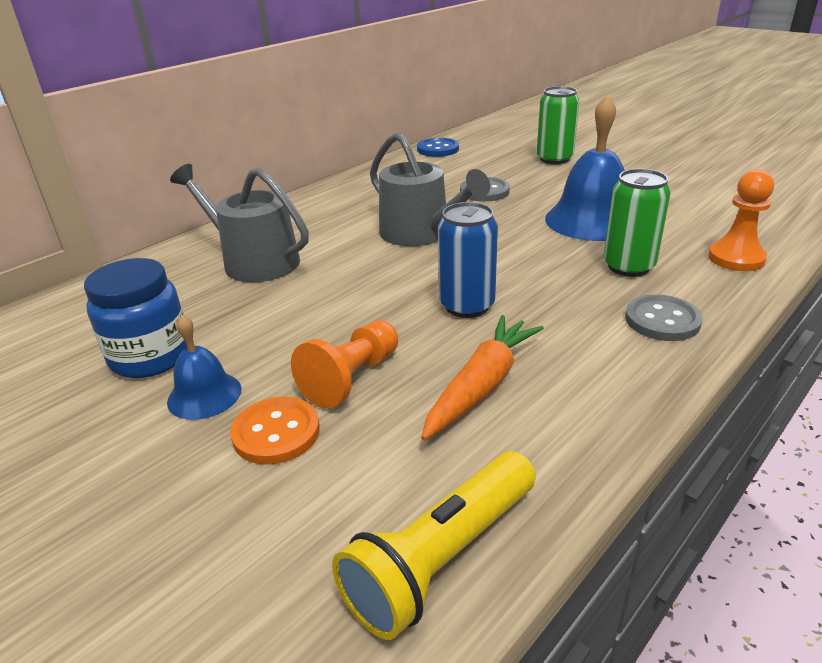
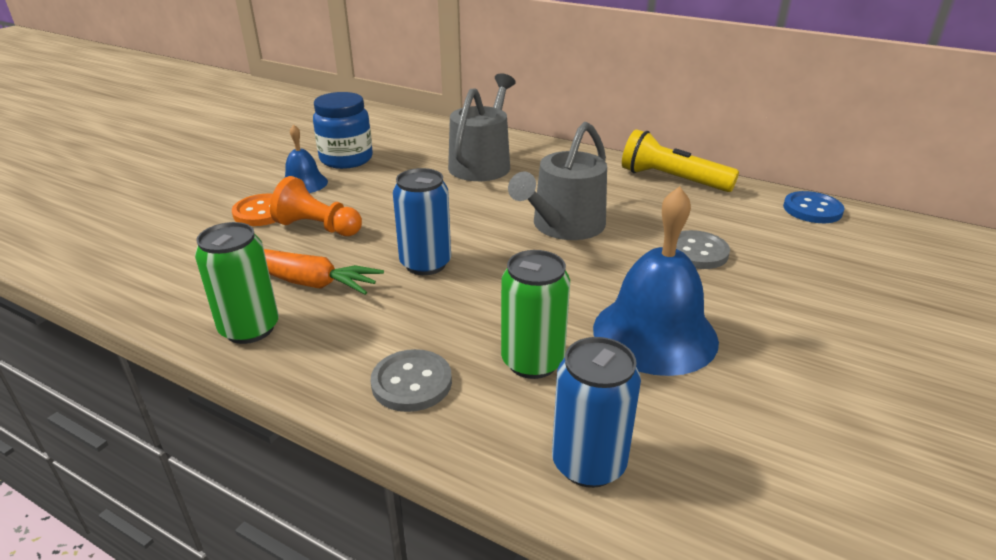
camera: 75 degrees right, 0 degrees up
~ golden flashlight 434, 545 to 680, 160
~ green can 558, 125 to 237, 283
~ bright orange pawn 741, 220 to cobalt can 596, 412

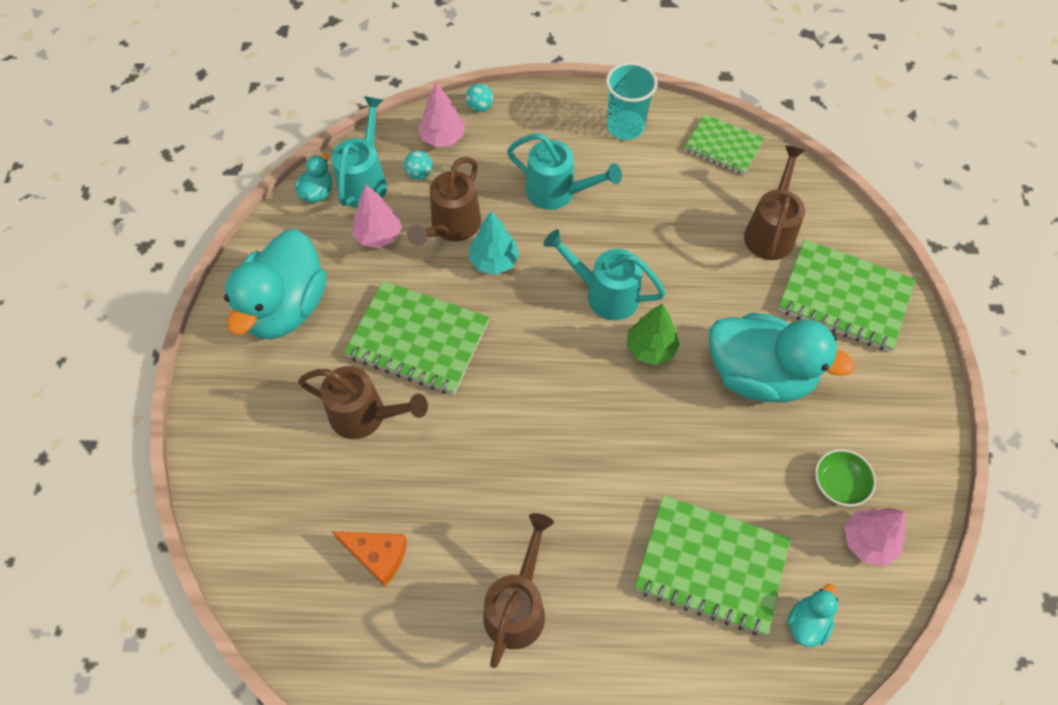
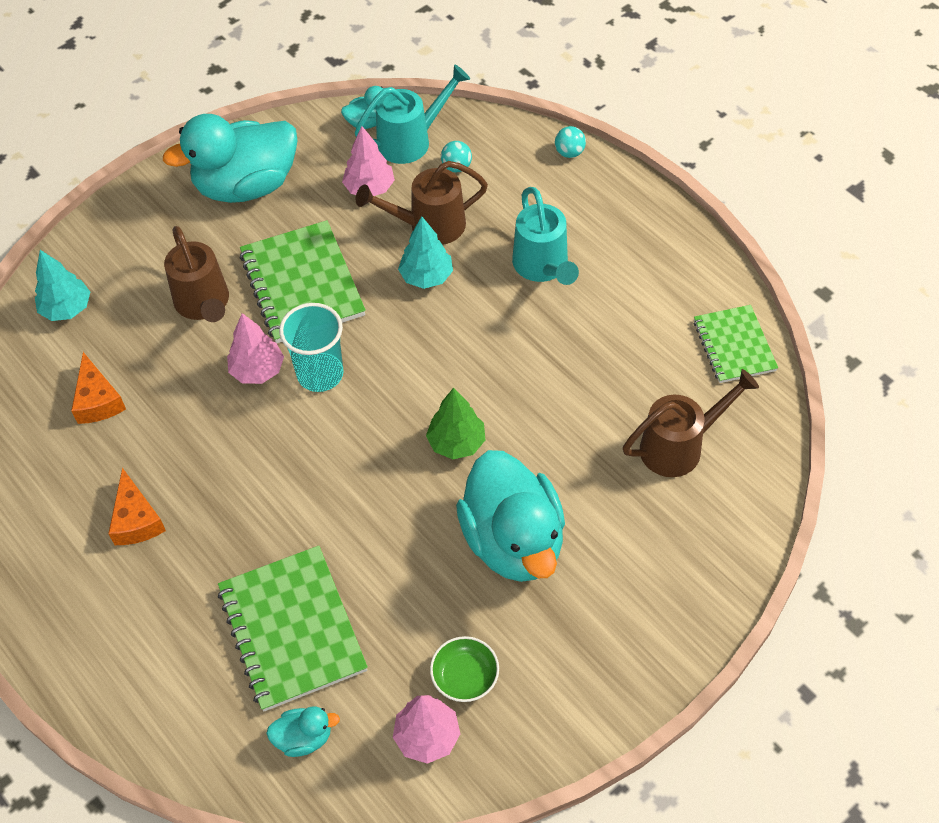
camera: 50 degrees right, 5 degrees down
- aqua watering pot 604, 274
- green exercise book 846, 295
+ aqua toy tree 62, 285
~ rosy toy tree 441, 114 to 255, 348
~ aqua cup 632, 101 to 311, 347
~ brown watering pot 518, 590 to bright orange piece of cheese 137, 506

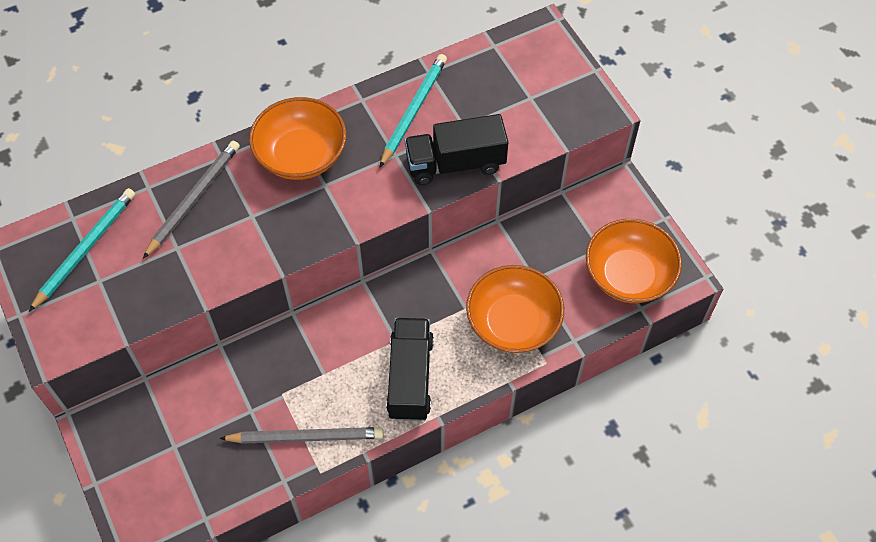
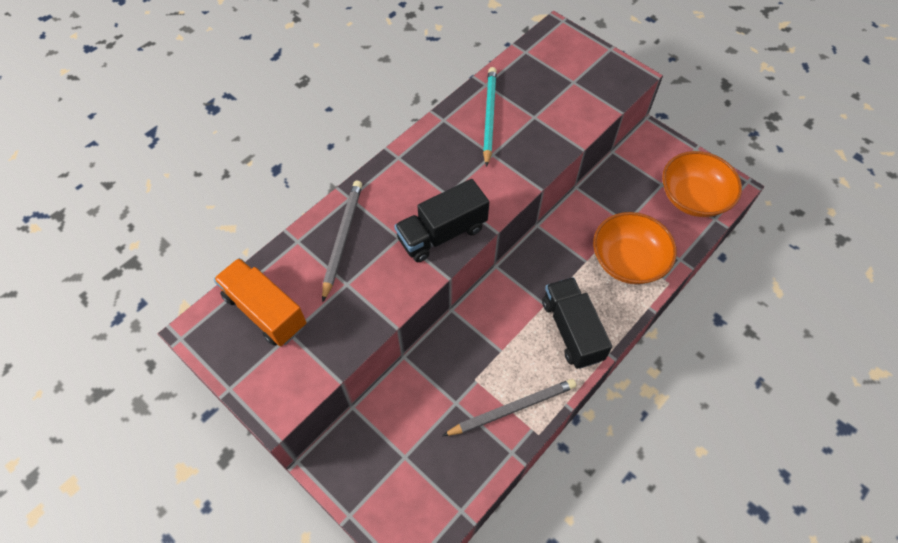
camera: 20 degrees left, 0 degrees up
- bright orange serving bowl 298, 138
~ jet-black lorry 456, 149 to 441, 220
~ aqua pencil 82, 250 to bright orange lorry 260, 302

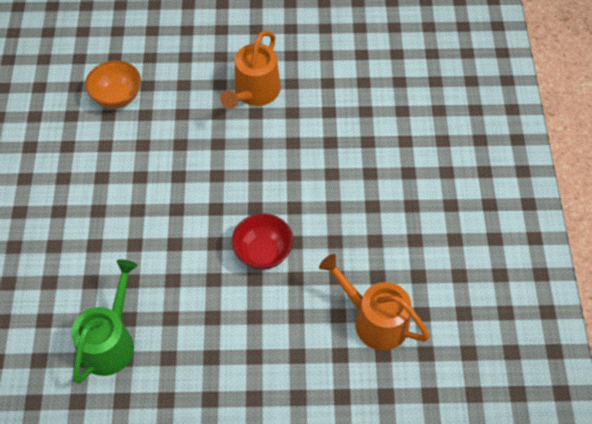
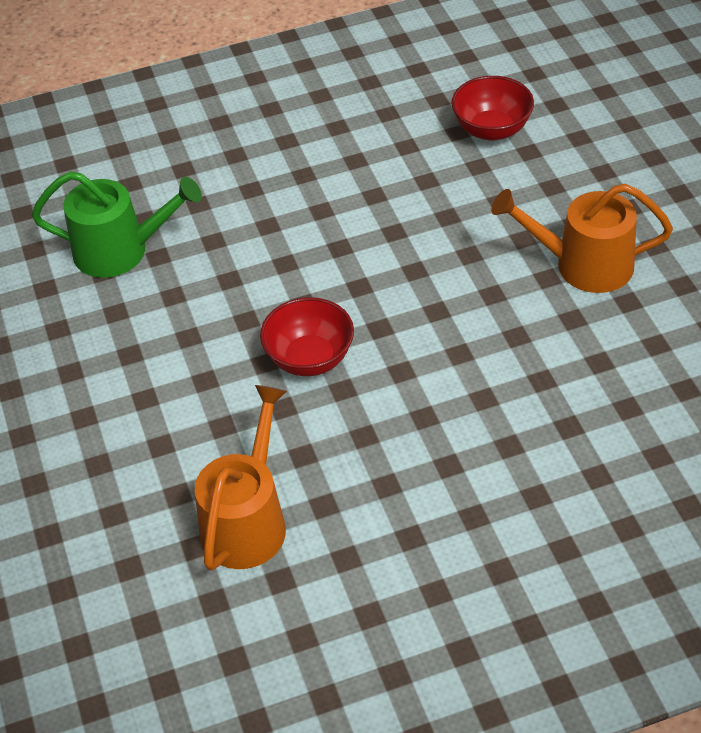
camera: 75 degrees right, 10 degrees down
~ bright orange serving bowl 113, 84 to scarlet serving bowl 493, 108

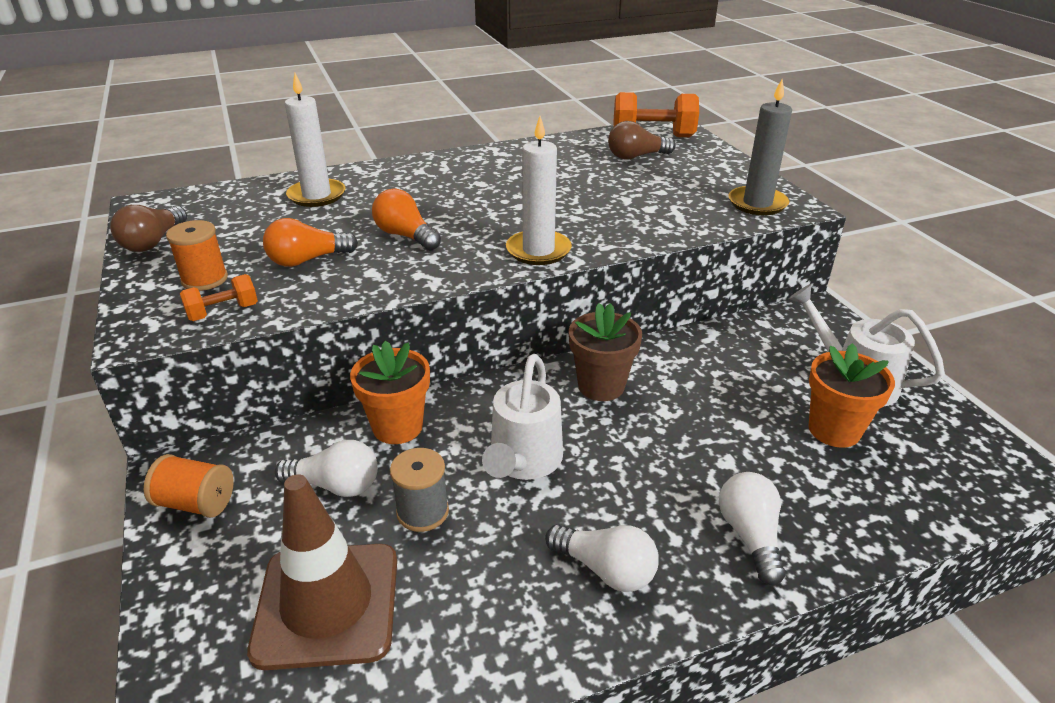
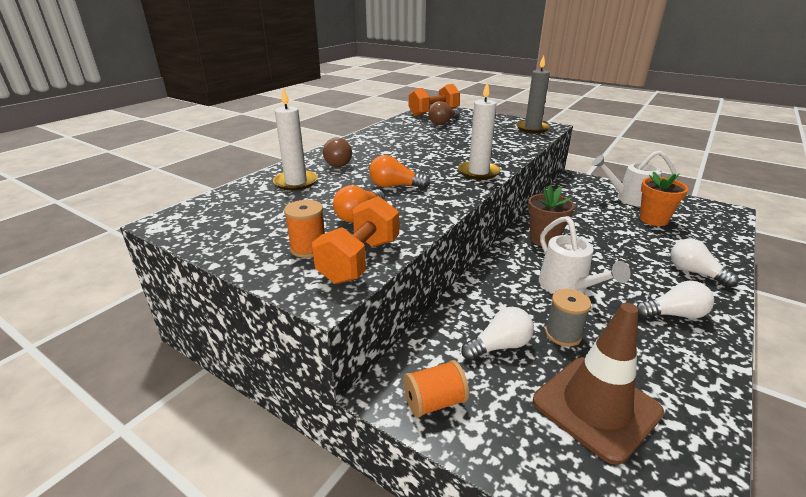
camera: 35 degrees left, 5 degrees down
- bright orange flower pot 390, 392
~ brown lightbulb 148, 228 to 337, 152
~ bright orange hand weight 219, 297 = 355, 240 x1.82

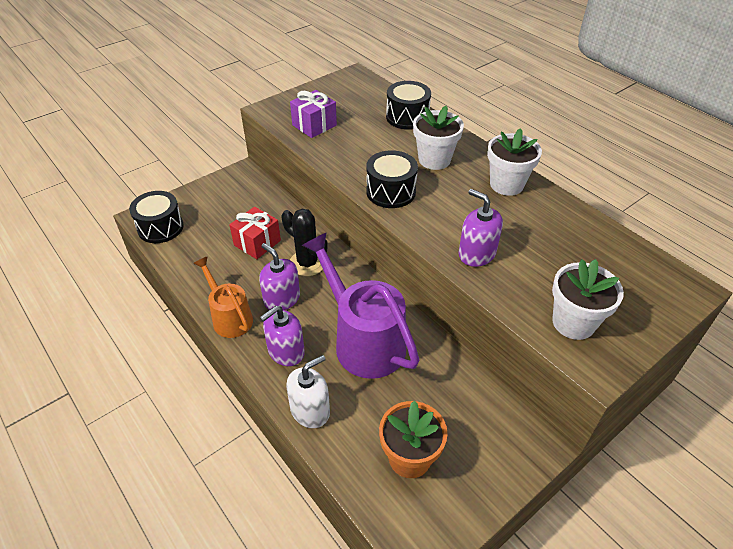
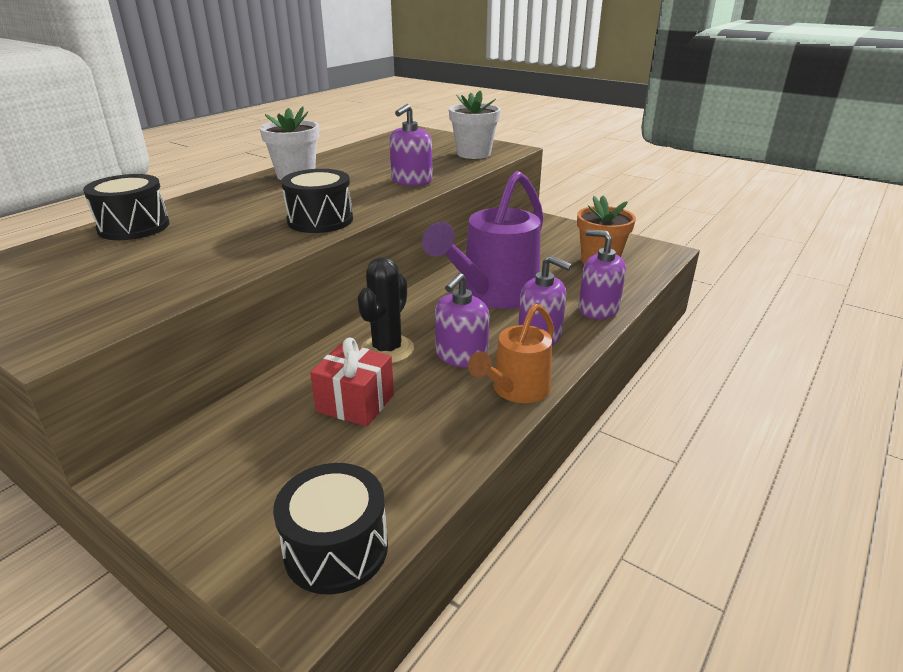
camera: 105 degrees left, 15 degrees down
- purple wrapped gift 313, 114
- snow-white flower pot 438, 138
~ snow-white soap pump 308, 391 to purple soap pump 602, 274

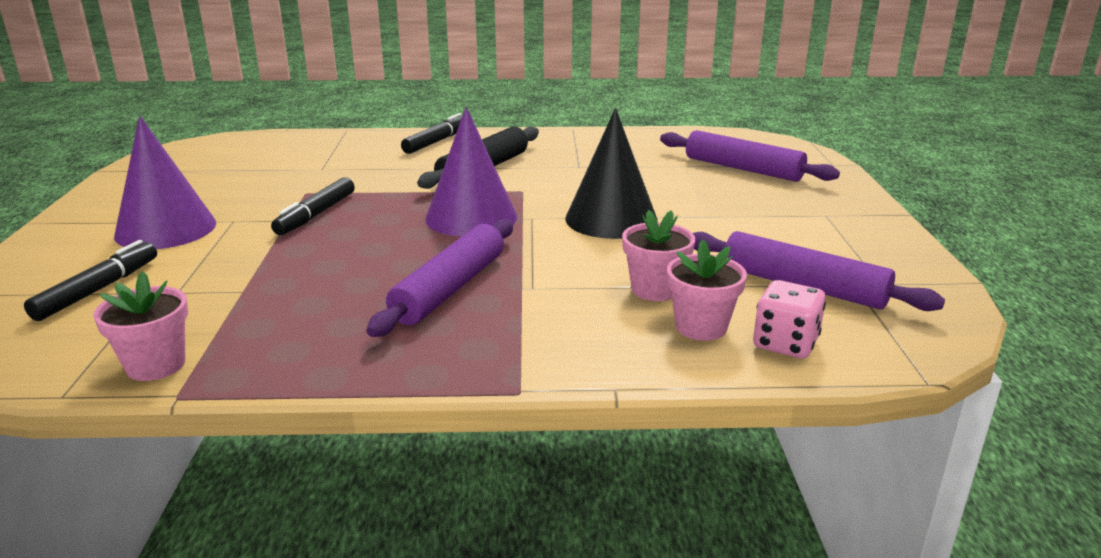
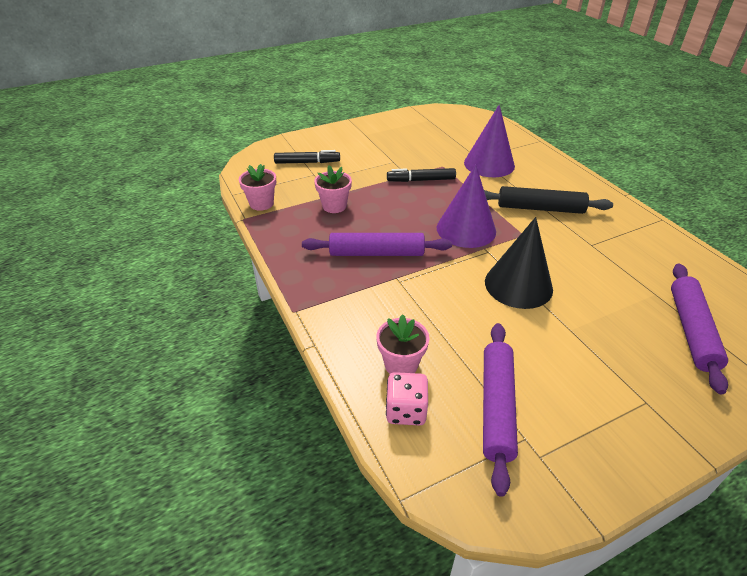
camera: 65 degrees right, 15 degrees up
- jet-black marker 431, 133
~ purple cone shape 165, 182 to 489, 140
~ rosy flower pot 658, 255 to 333, 189

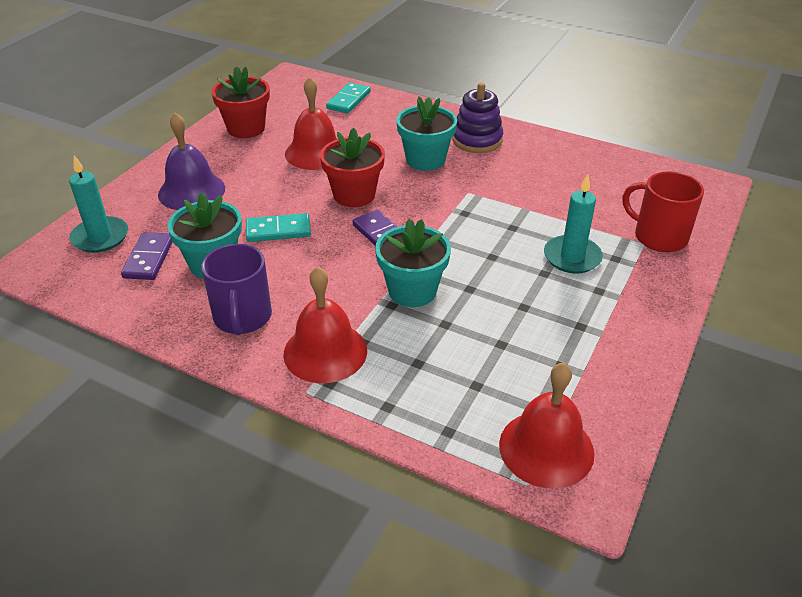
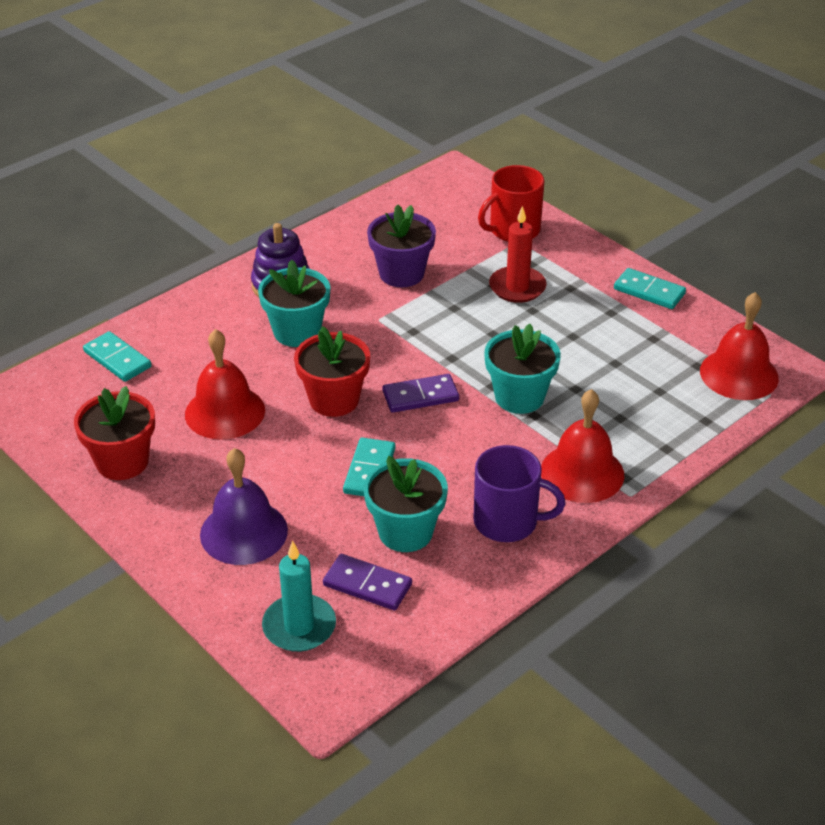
camera: 70 degrees left, 0 degrees up
+ purple flower pot 401, 245
+ aqua domino 650, 288
~ aqua candle 573, 224 to scarlet candle 518, 254

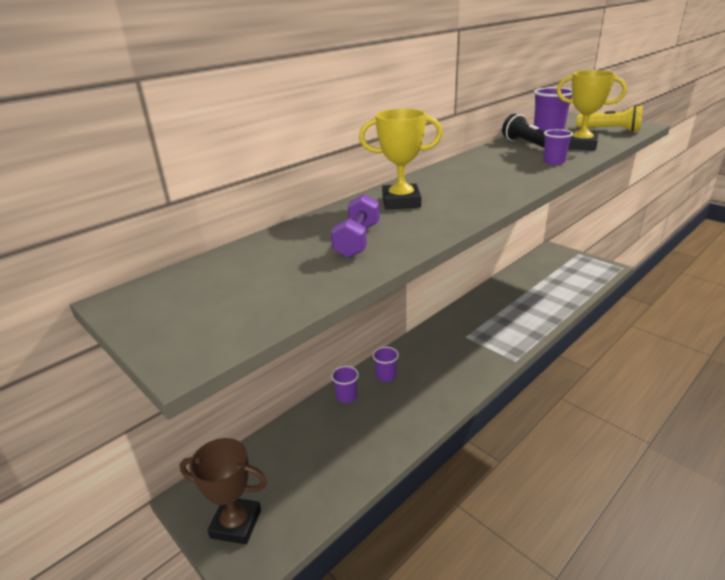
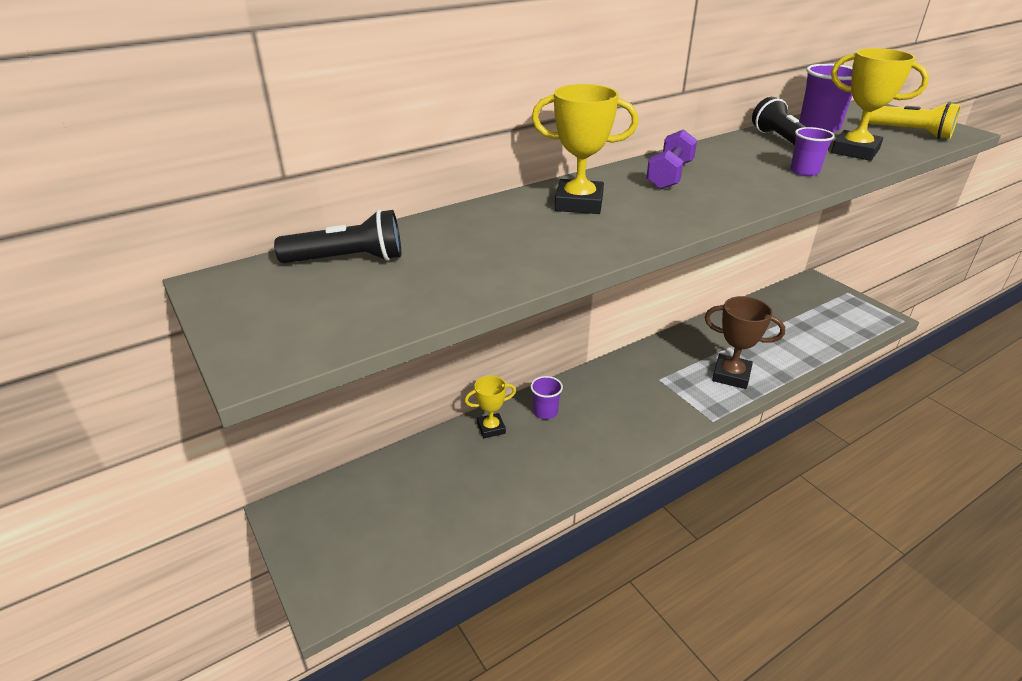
camera: 10 degrees right, 5 degrees up
+ jet-black flashlight 337, 236
~ brown prize cup 223, 491 to 745, 342
~ purple hand weight 355, 226 to 671, 159
~ purple cup 345, 384 to golden prize cup 490, 407

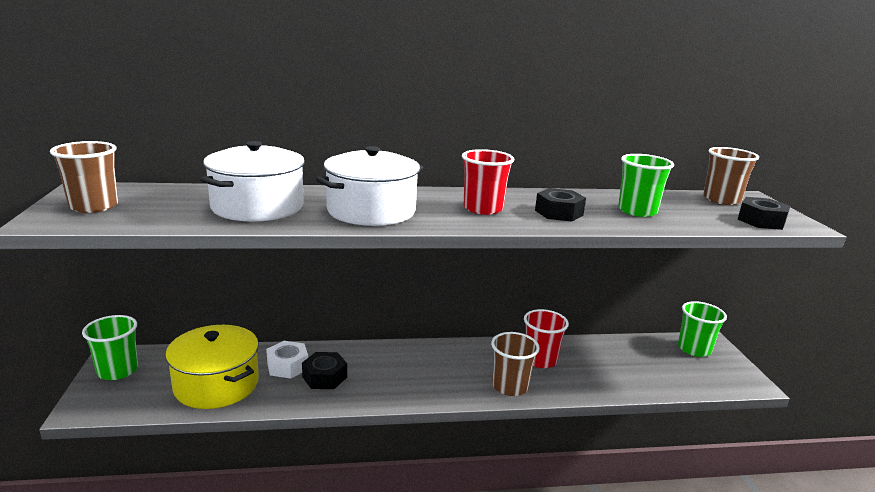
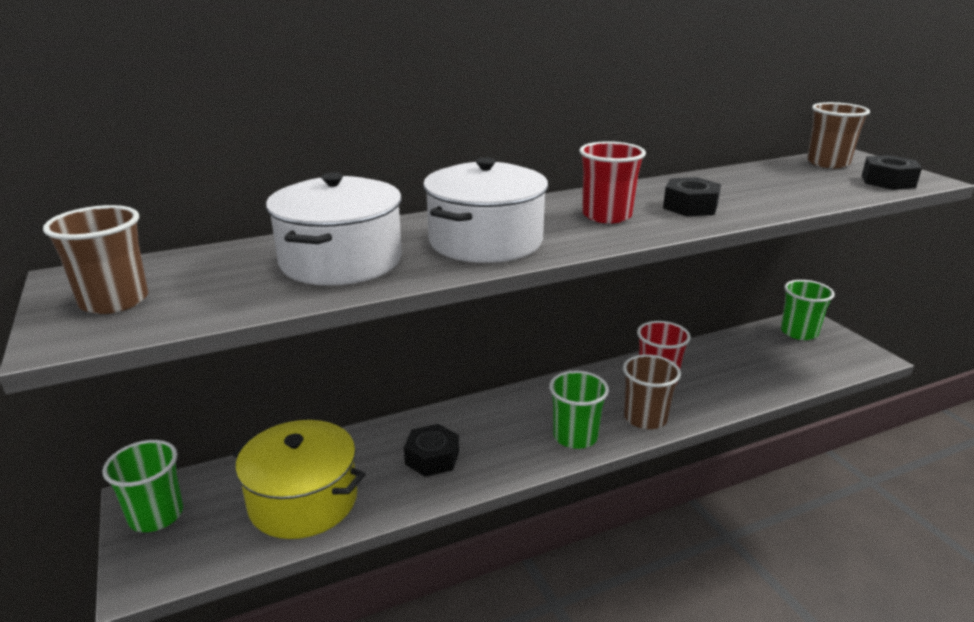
camera: 15 degrees left, 5 degrees up
- snow-white nut 287, 360
~ green cup 646, 185 to 579, 409

